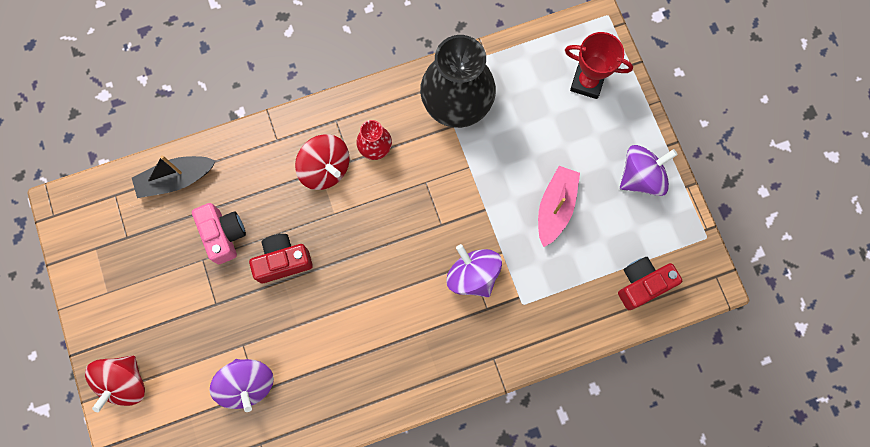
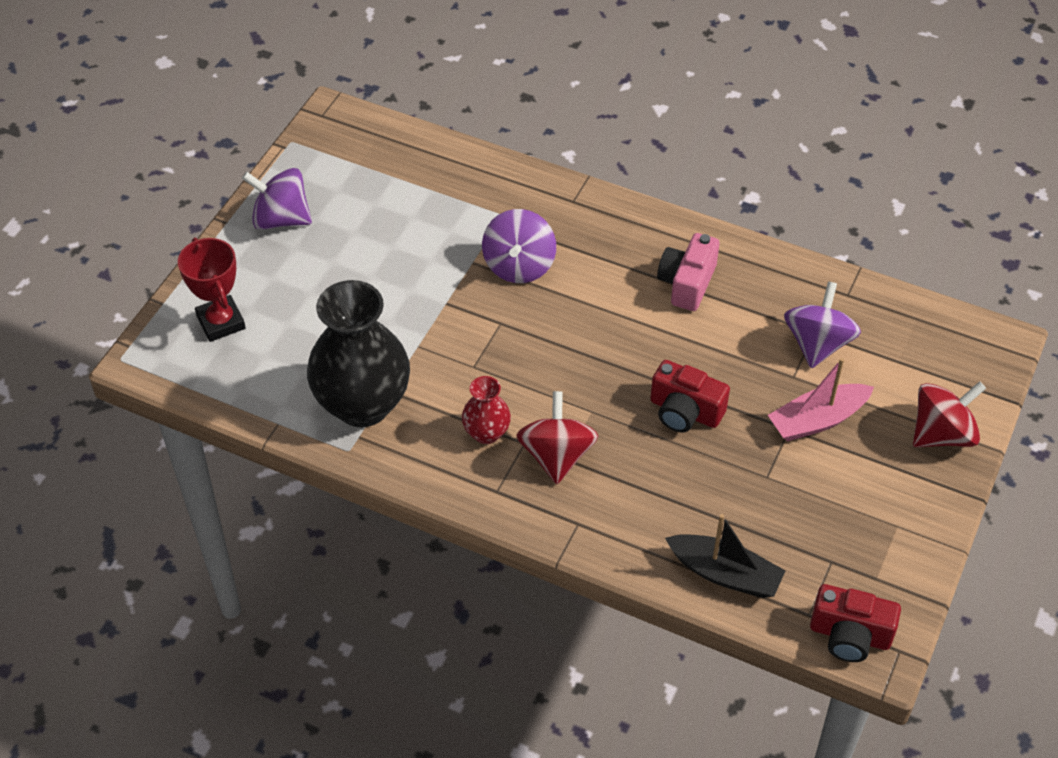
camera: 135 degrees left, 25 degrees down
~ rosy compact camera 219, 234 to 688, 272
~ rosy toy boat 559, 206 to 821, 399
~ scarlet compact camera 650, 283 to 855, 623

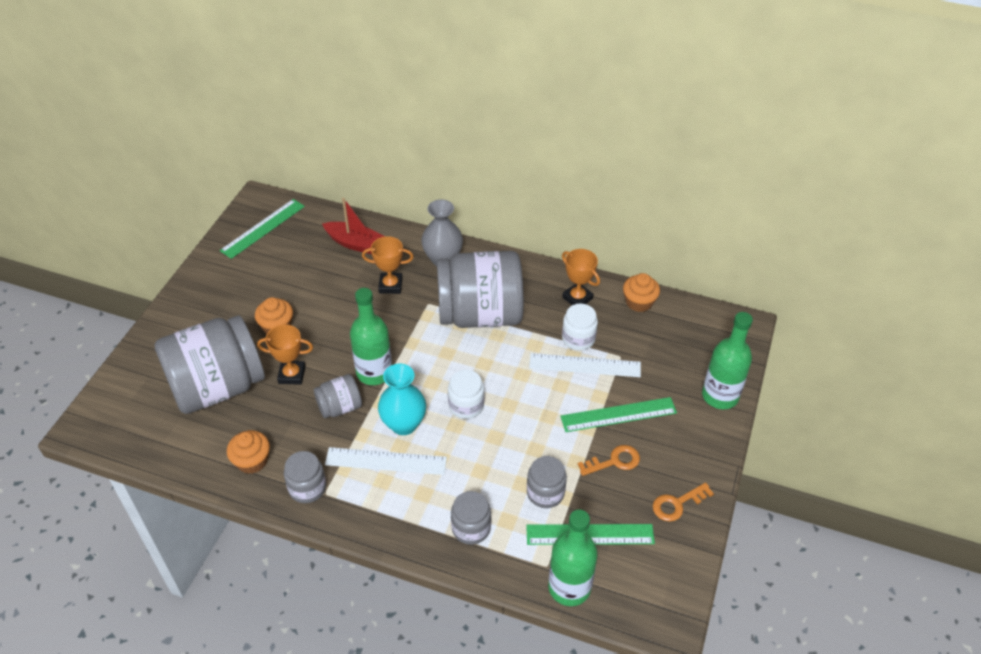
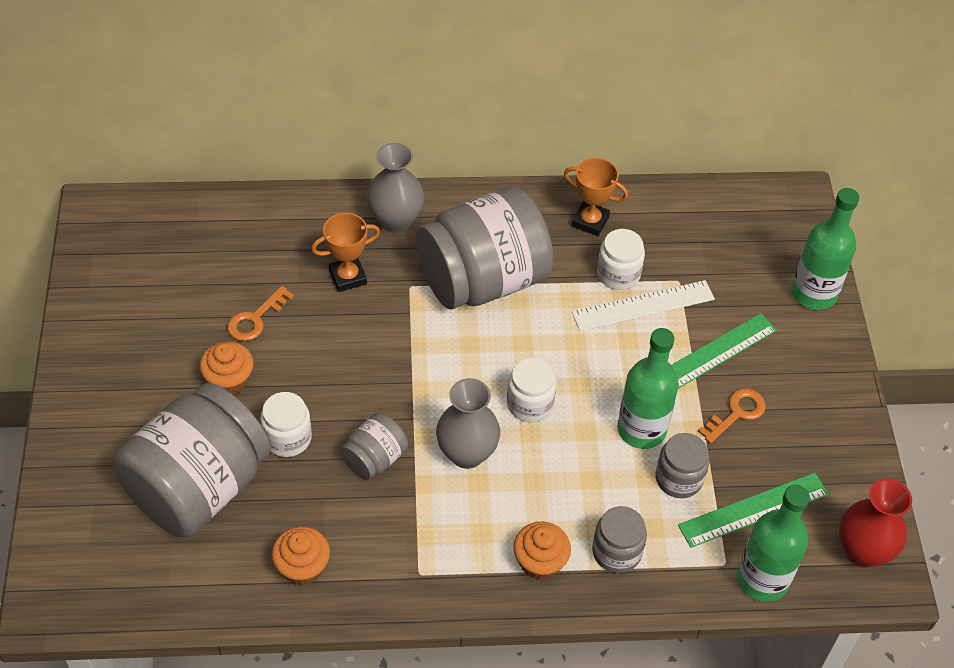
camera: 25 degrees left, 5 degrees up
- green straightedge 262, 229
- grey jar 305, 477
- scarlet toy boat 354, 226
- snow-white straightedge 386, 461
+ scarlet flower vase 875, 523
~ green drink bottle 371, 336 to 648, 388
~ bright orange fairy cake 641, 292 to 542, 551
~ bright orange latchkey 683, 502 to 260, 313
~ bright orange prize cup 285, 355 to snow-white jar 286, 424
~ aqua flower vase 402, 399 to grey flower vase 468, 423

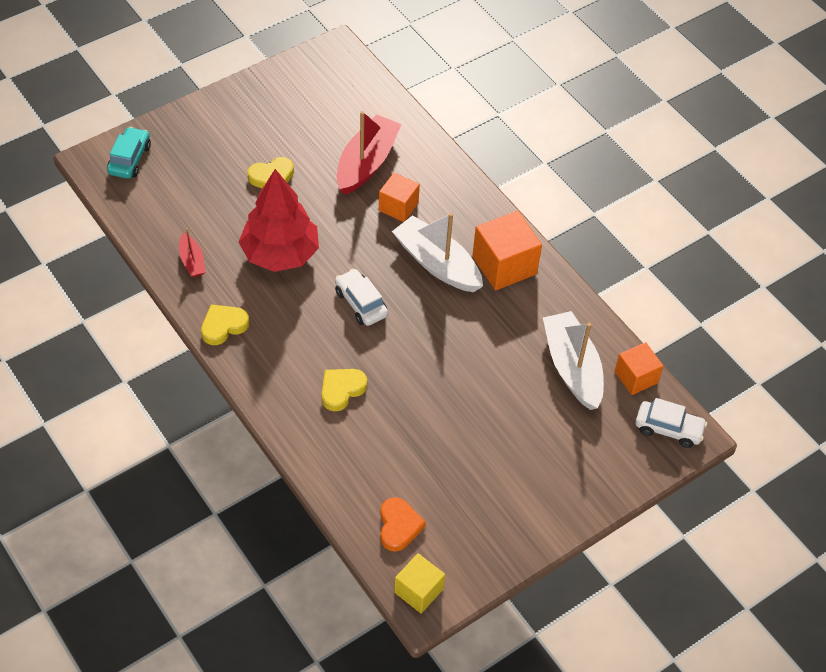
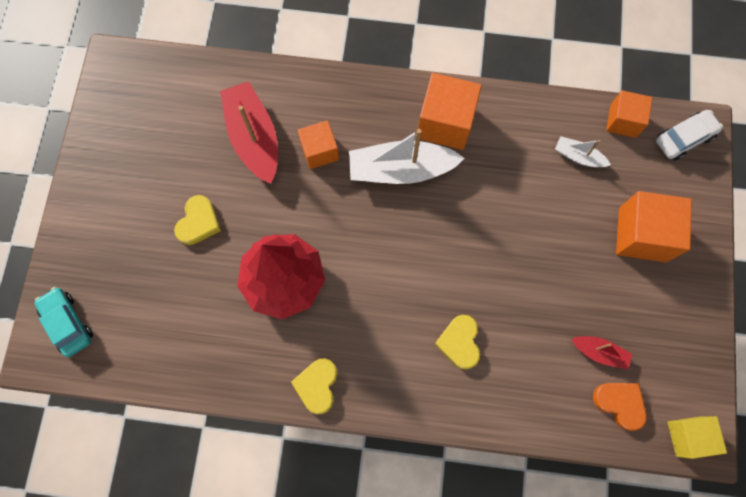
camera: 45 degrees left, 20 degrees up
- snow-white toy car 361, 297
+ bright orange block 654, 226
~ scarlet toy boat 192, 252 to 602, 353
~ snow-white toy boat 573, 360 = 583, 152 x0.50

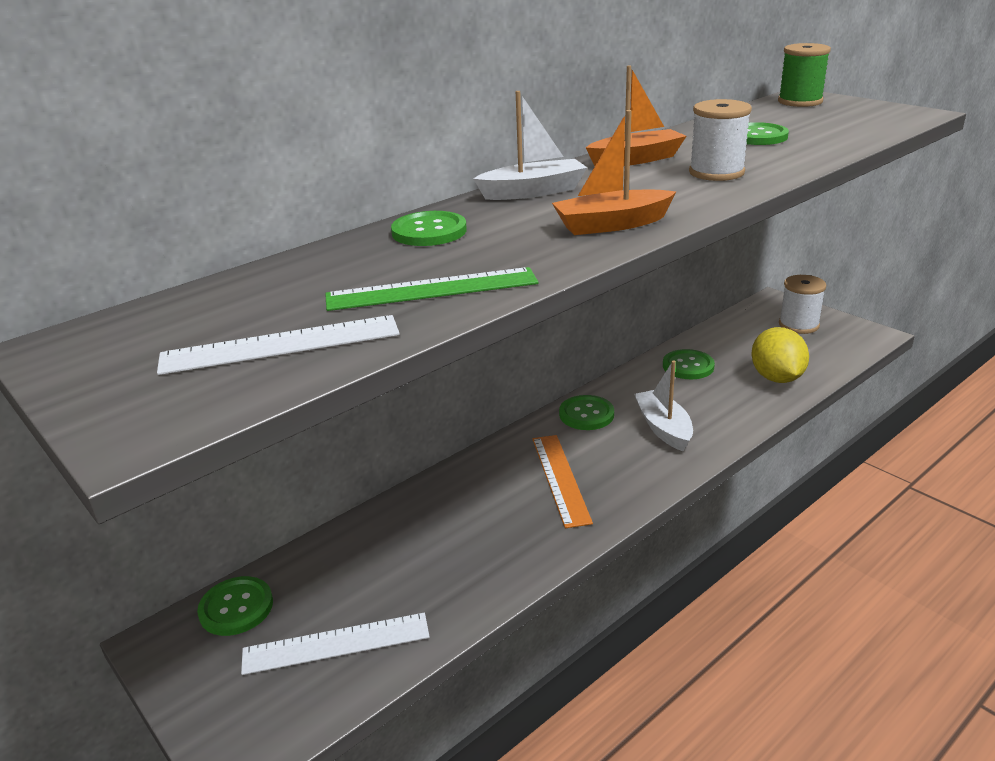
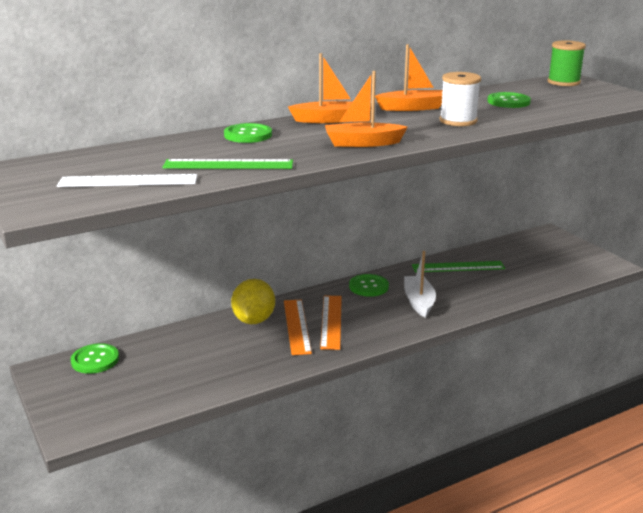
camera: 10 degrees right, 5 degrees down
- snow-white straightedge 335, 644
- snow-white reel of thread 802, 304
+ bright orange straightedge 298, 327
~ golden lemon 780, 355 to 253, 301
~ green shirt button 689, 364 to green straightedge 458, 266
~ snow-white toy boat 530, 145 to bright orange toy boat 320, 88

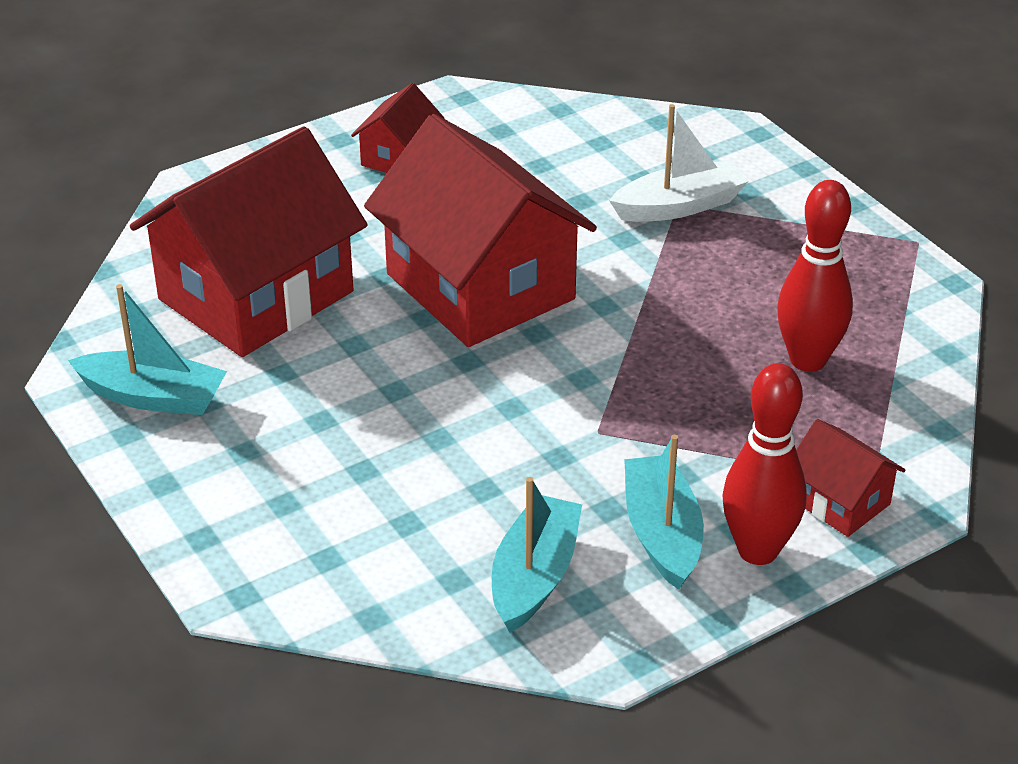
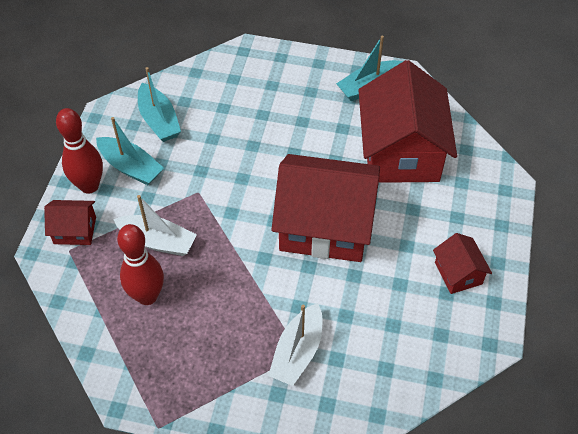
camera: 135 degrees right, 15 degrees up
+ snow-white toy boat 155, 225

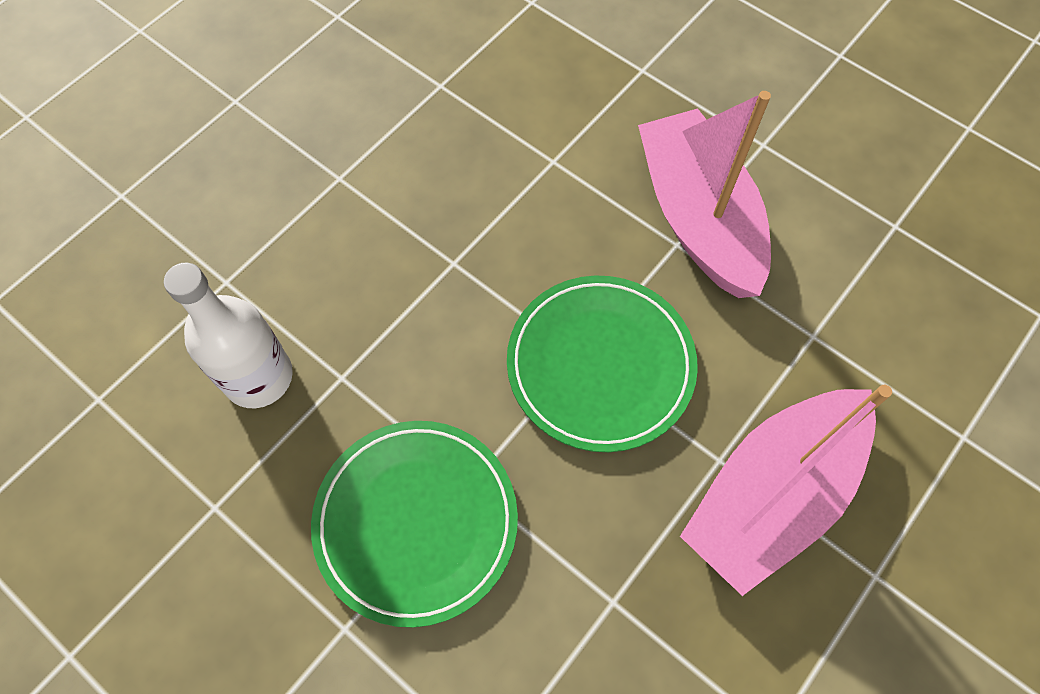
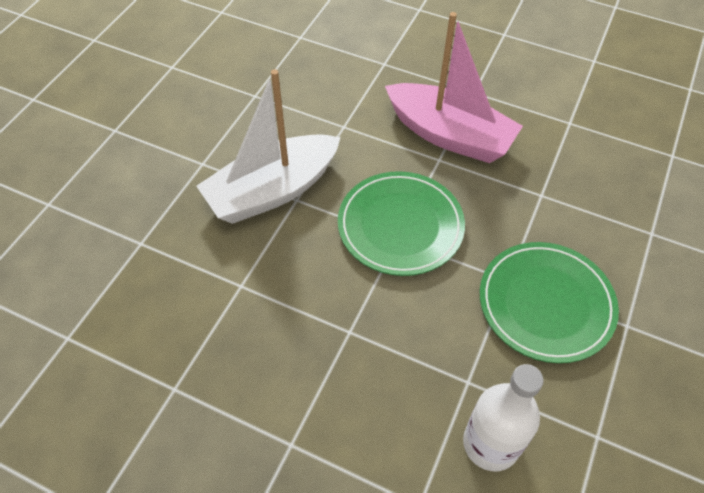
camera: 105 degrees left, 10 degrees down
~ rosy toy boat 704, 194 to snow-white toy boat 269, 146

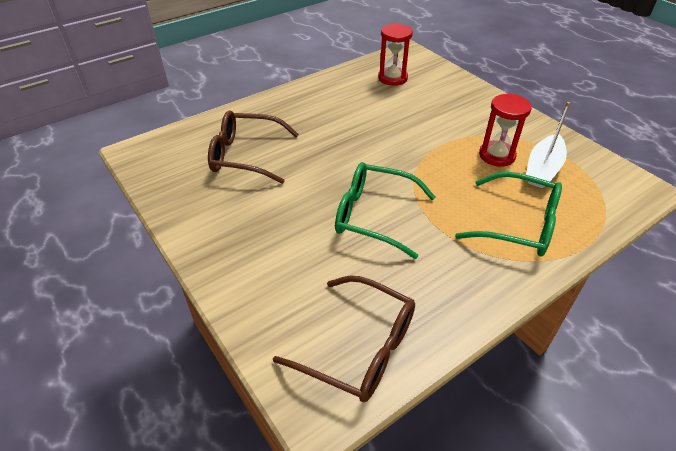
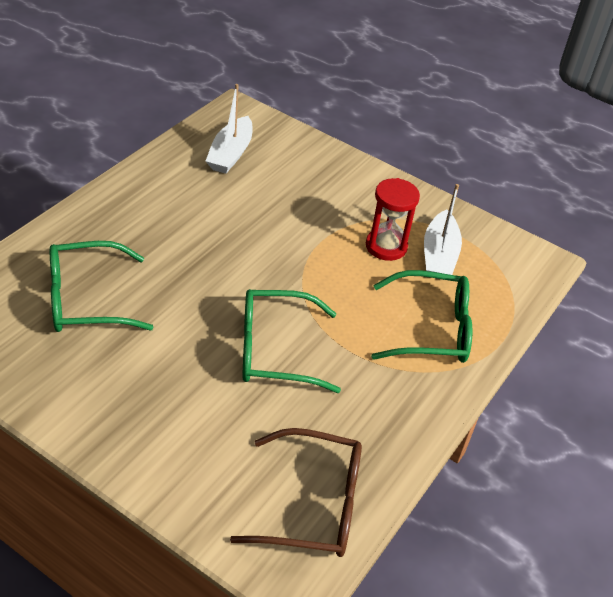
camera: 25 degrees left, 0 degrees up
~ scarlet sandglass 395, 54 to snow-white toy boat 229, 129
~ brown eyeglasses 253, 147 to green eyeglasses 102, 286

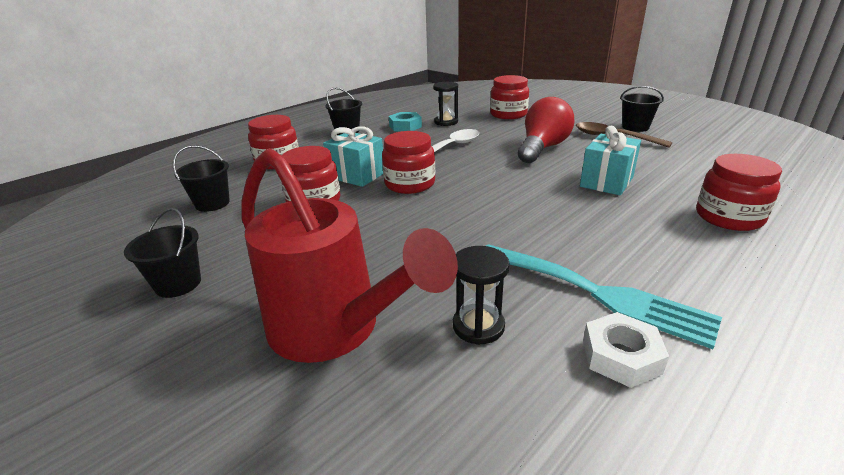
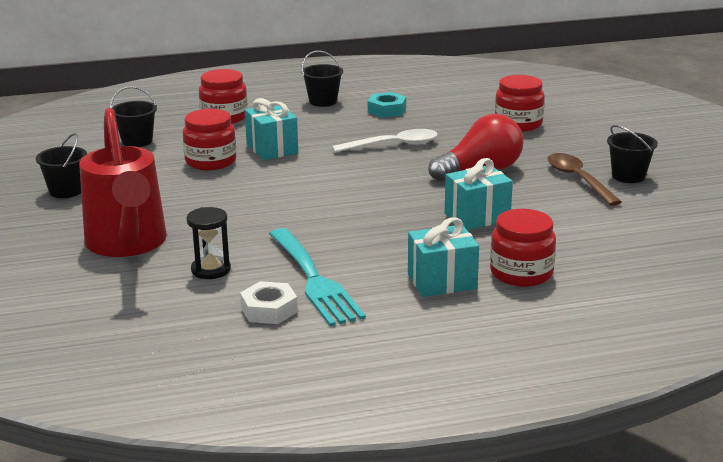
camera: 30 degrees right, 5 degrees down
- scarlet jar 408, 162
- jet-black sandglass 445, 104
+ aqua wrapped gift 443, 257

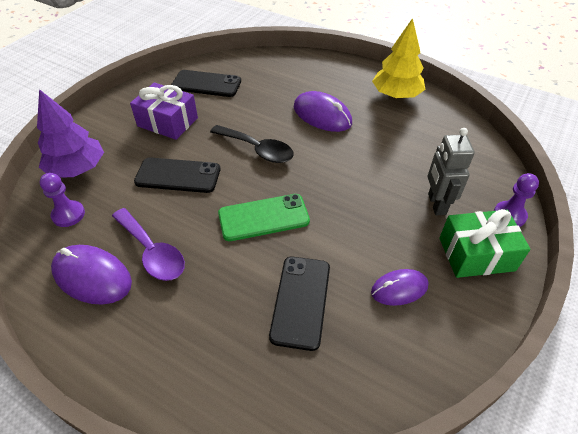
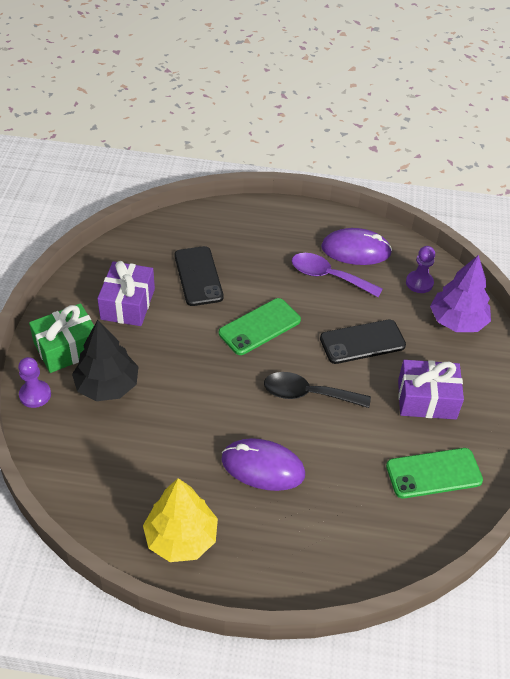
camera: 155 degrees right, 0 degrees up
~ purple mouse 399, 287 to purple wrapped gift 126, 293
~ grey toy robot 451, 171 to jet-black toy tree 105, 360
~ jet-black phone 206, 83 to green phone 434, 473

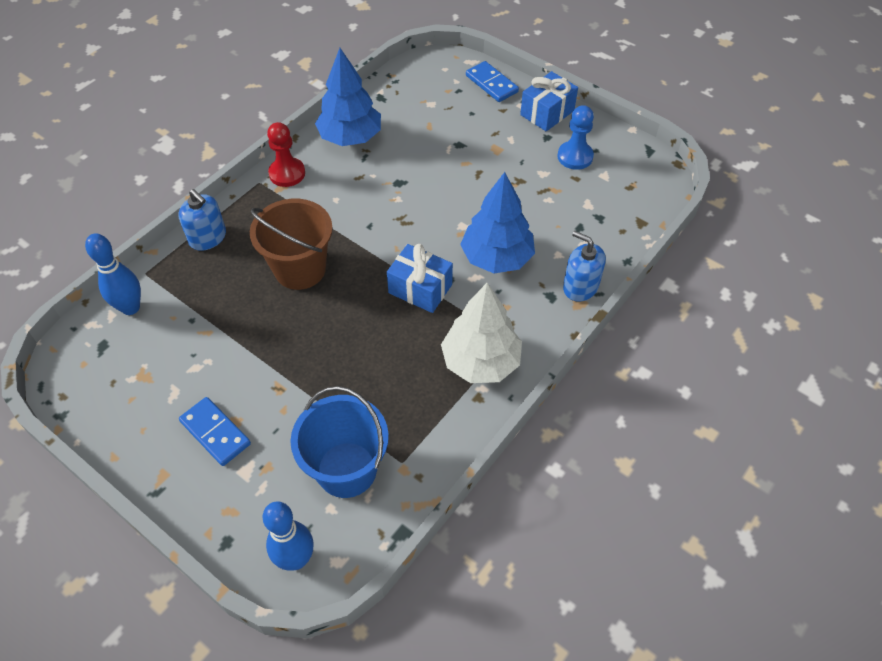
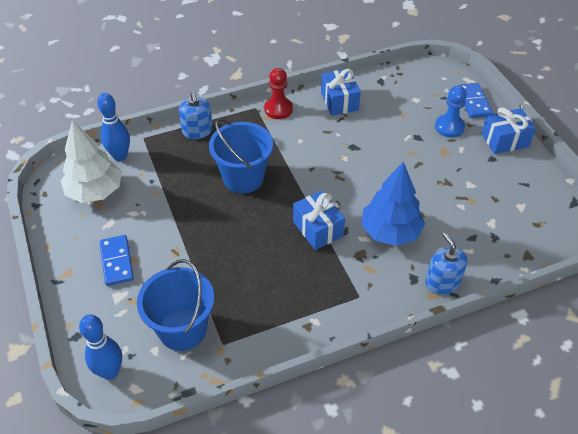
camera: 30 degrees right, 5 degrees down
~ snow-white toy tree 481, 333 to 91, 161
~ cobalt pawn 575, 137 to 451, 112
~ cobalt toy tree 348, 97 to cobalt wrapped gift 341, 92
~ brown sand bucket 291, 244 to cobalt sand bucket 241, 156

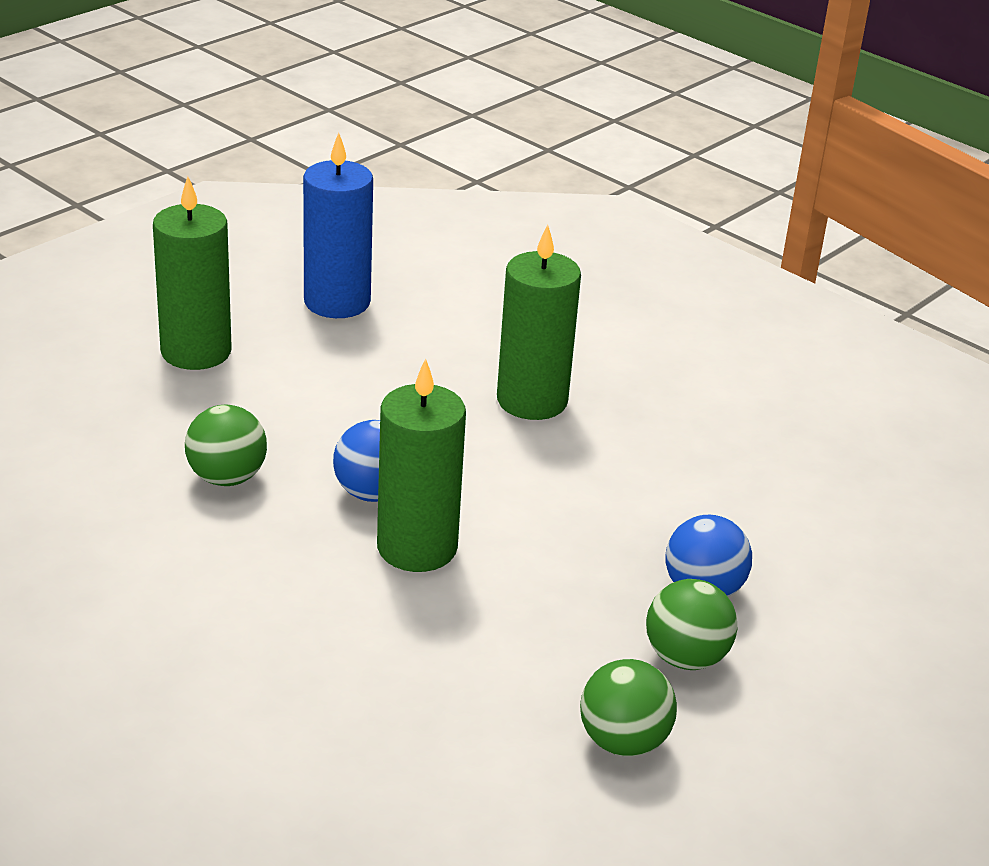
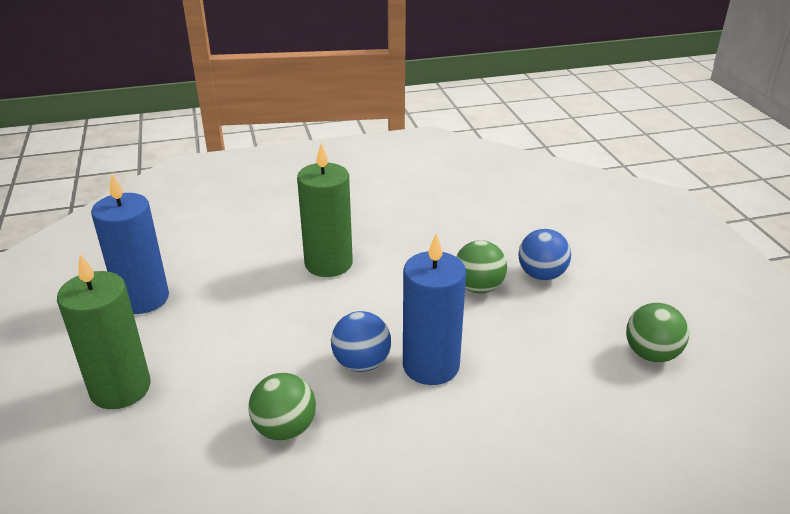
camera: 55 degrees left, 0 degrees up
~ green ball 691, 624 to 481, 266
~ green candle 421, 465 to cobalt candle 434, 309

